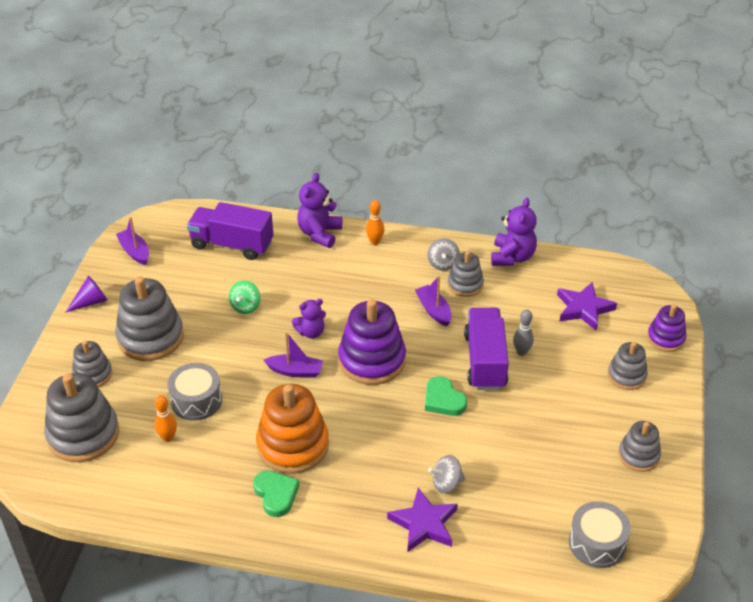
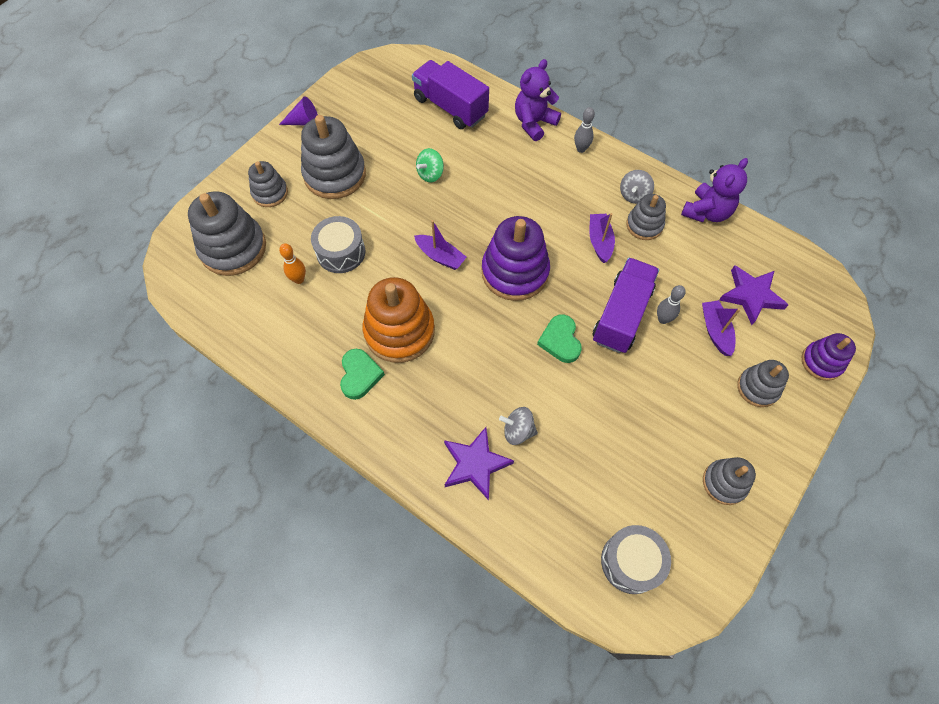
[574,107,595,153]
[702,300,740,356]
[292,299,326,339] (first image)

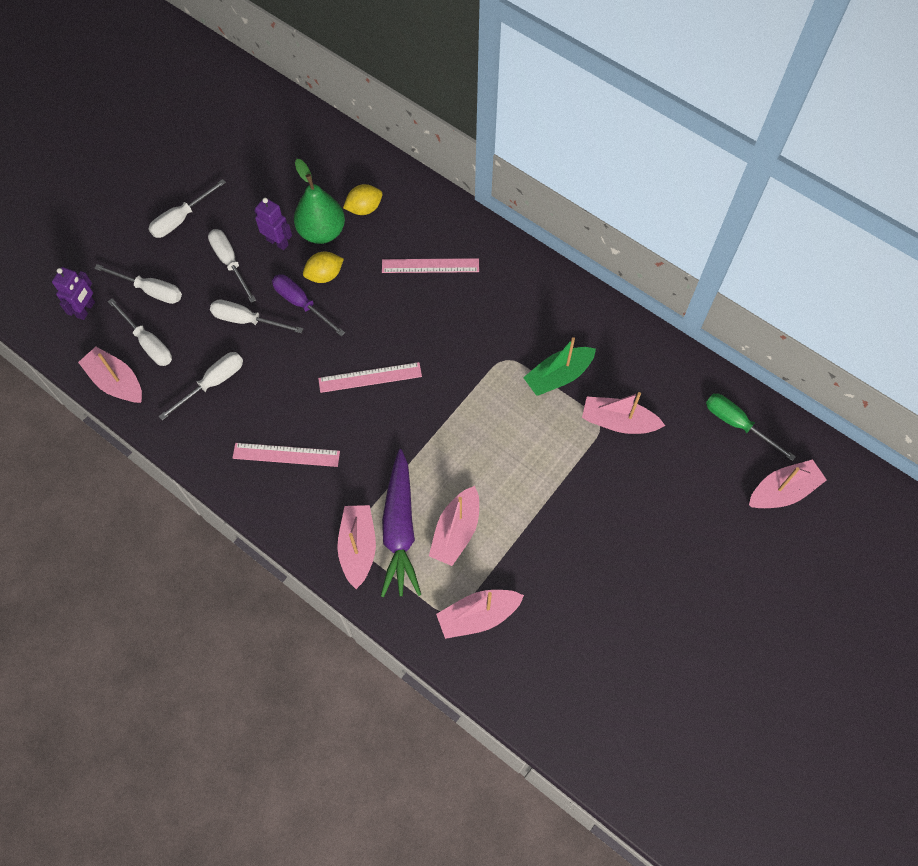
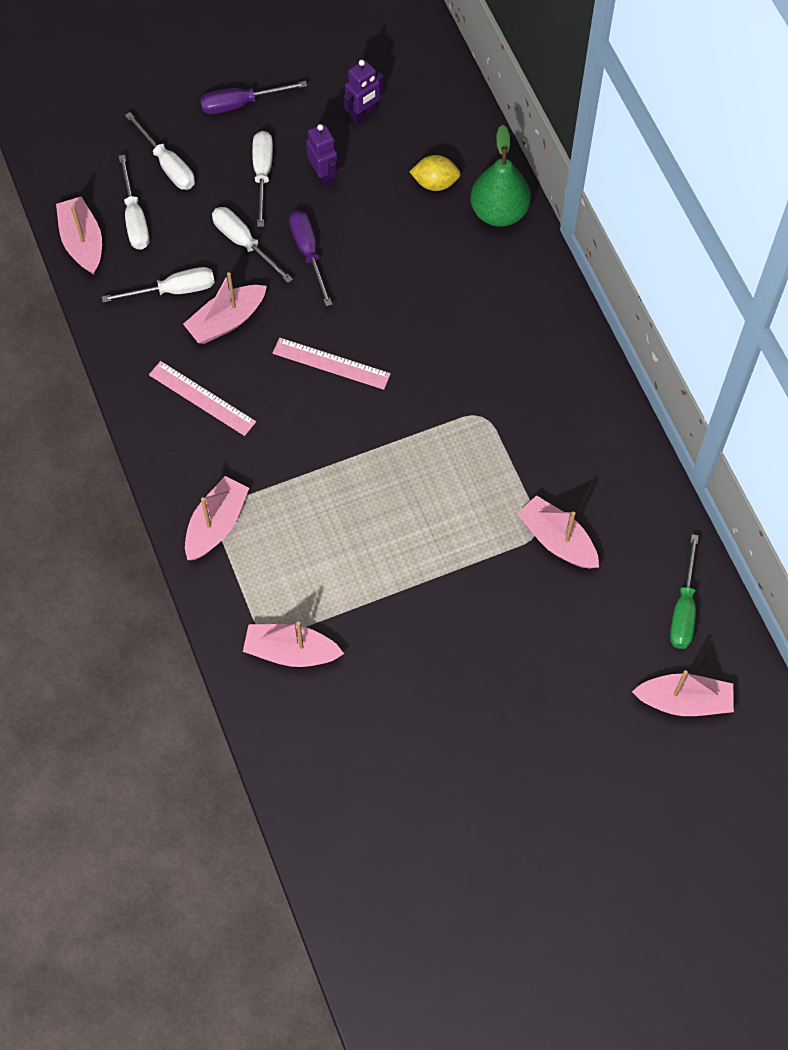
[183,272,267,344]
[200,81,307,114]
[344,60,384,123]
[470,125,531,227]
[670,534,699,649]
[303,252,344,283] (first image)
[381,449,421,597] (first image)
[382,258,479,273] (first image)
[523,337,596,396] (first image)

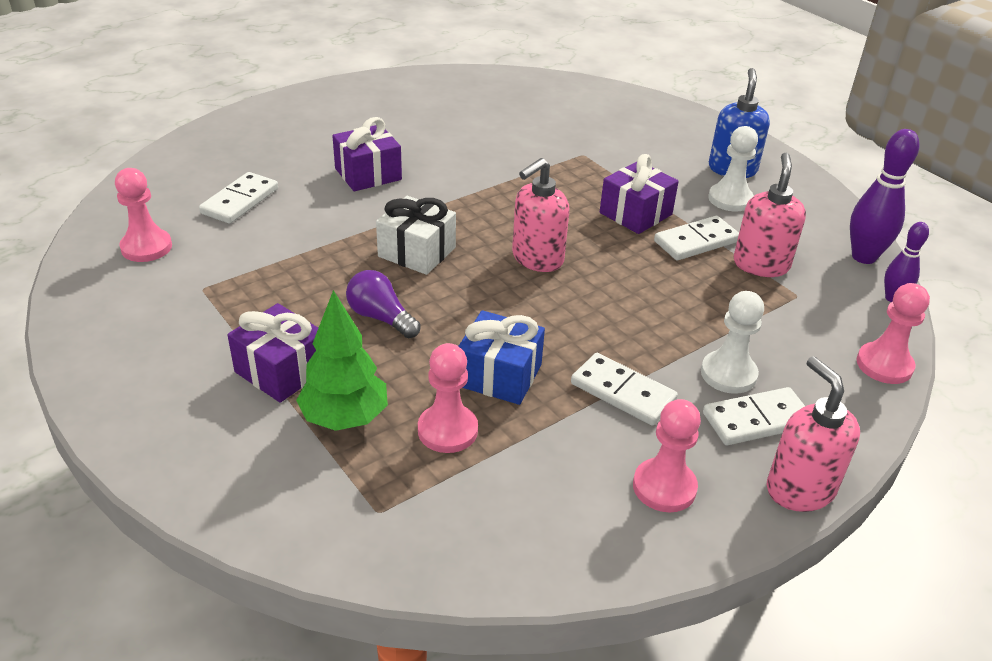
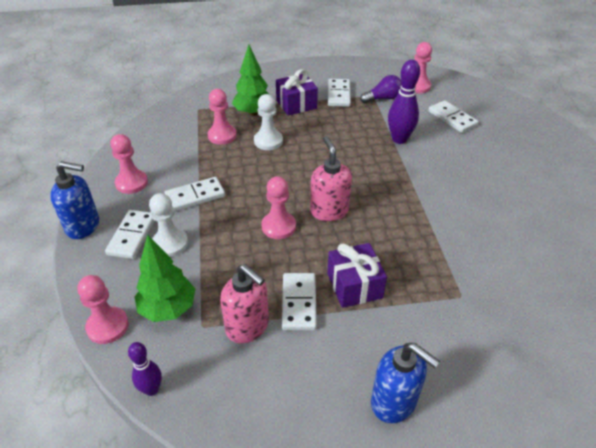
[50,161,99,239]
[135,235,195,322]
[254,94,283,150]
[262,176,296,239]
[328,79,351,107]
[360,75,401,103]
[388,60,420,144]
[332,117,402,191] (first image)
[376,196,456,275] (first image)
[459,311,545,405] (first image)

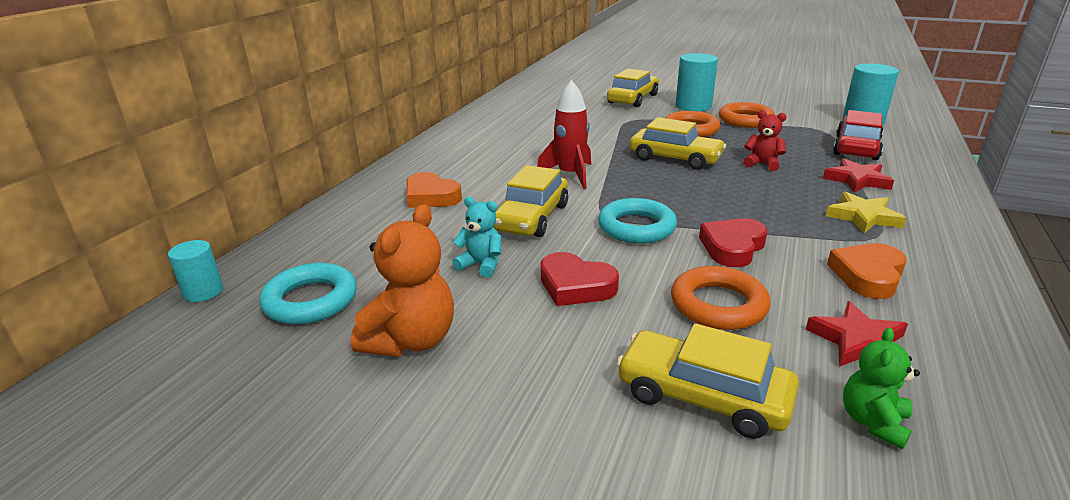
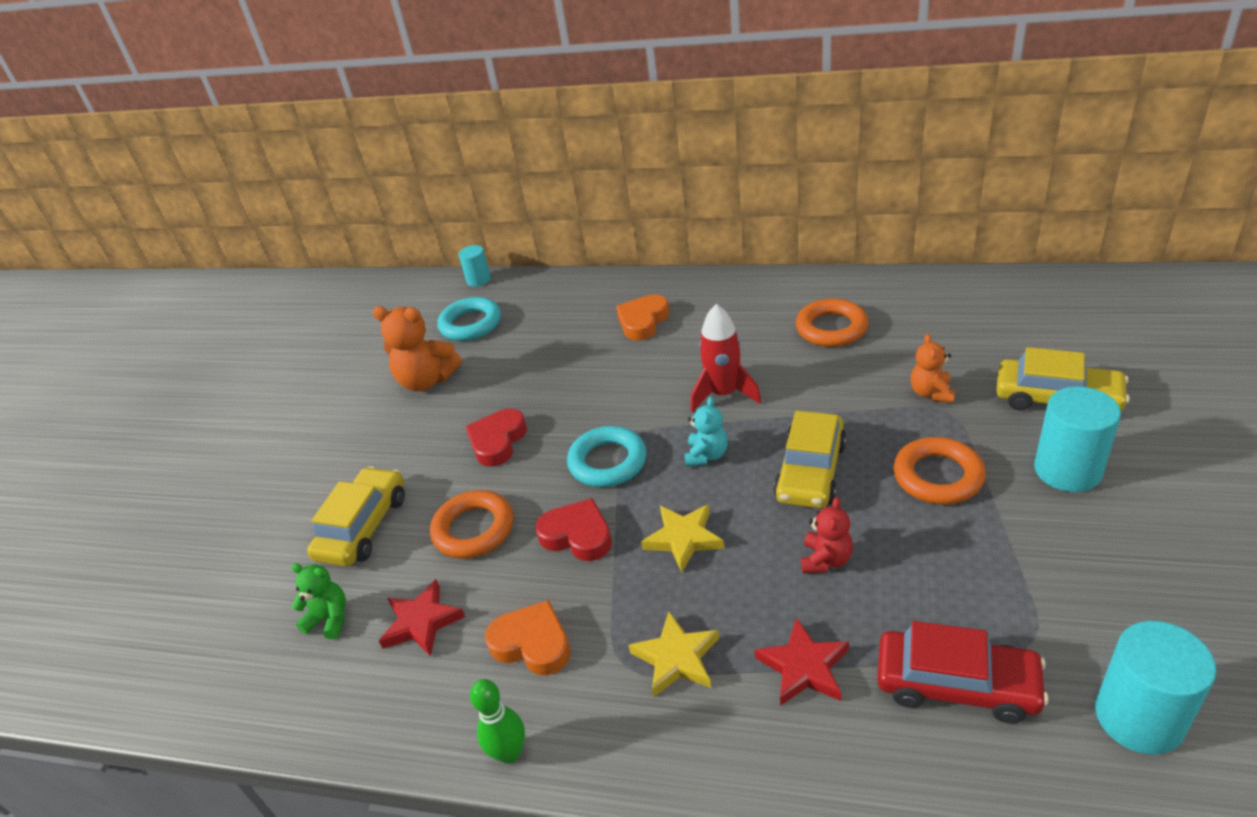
[470,679,525,764]
[641,504,724,572]
[684,397,728,467]
[796,298,869,347]
[911,334,955,403]
[493,165,568,237] (first image)

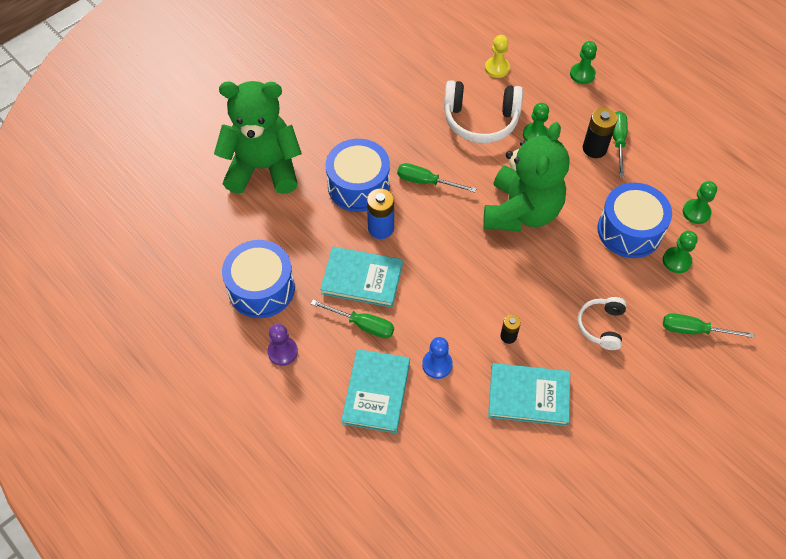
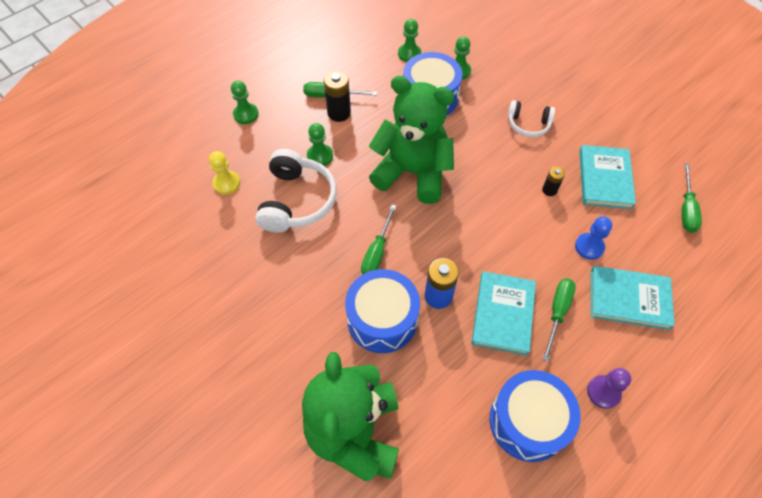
[682,163,702,233]

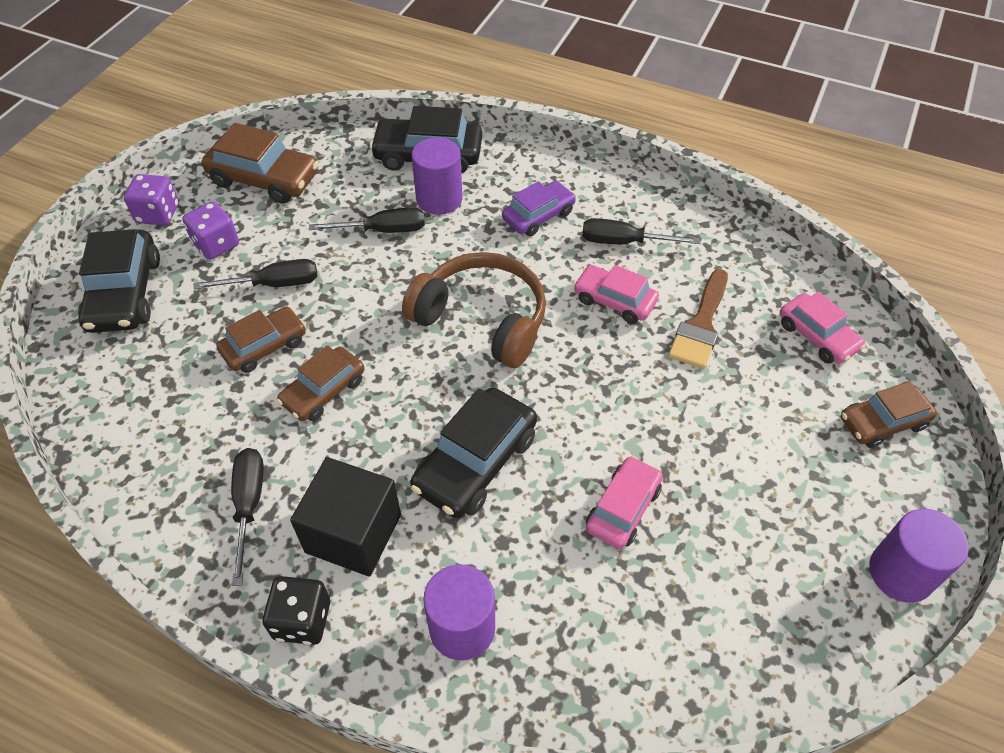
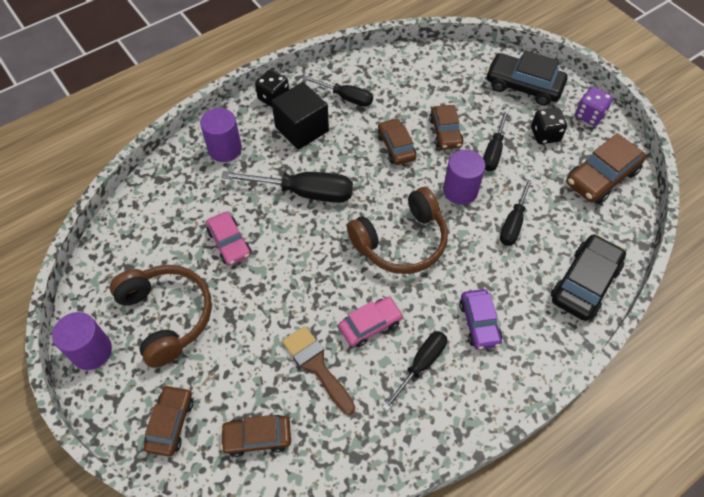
[110,265,212,368]
[220,415,291,457]
[221,171,353,203]
[443,150,485,205]
[531,108,567,144]

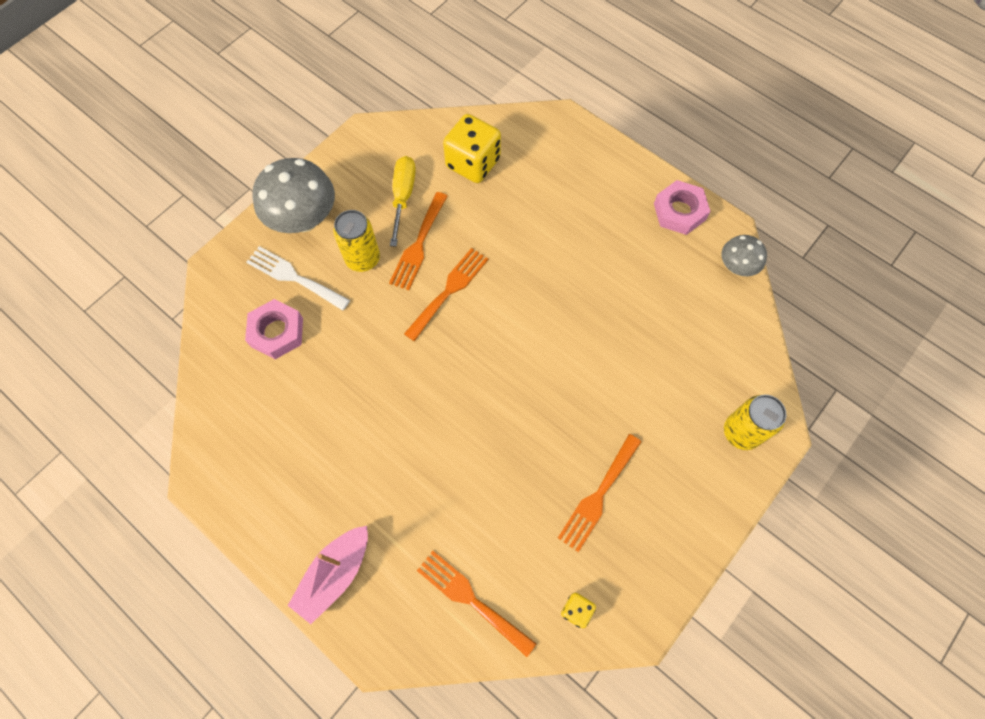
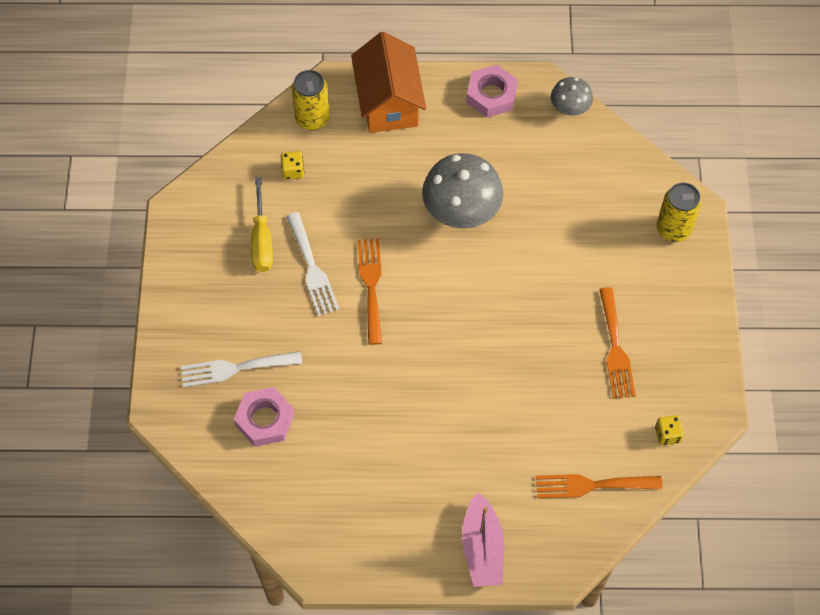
[251,177,273,272]
[281,151,304,180]
[286,212,339,316]
[292,70,330,131]
[351,32,426,133]
[422,153,503,228]

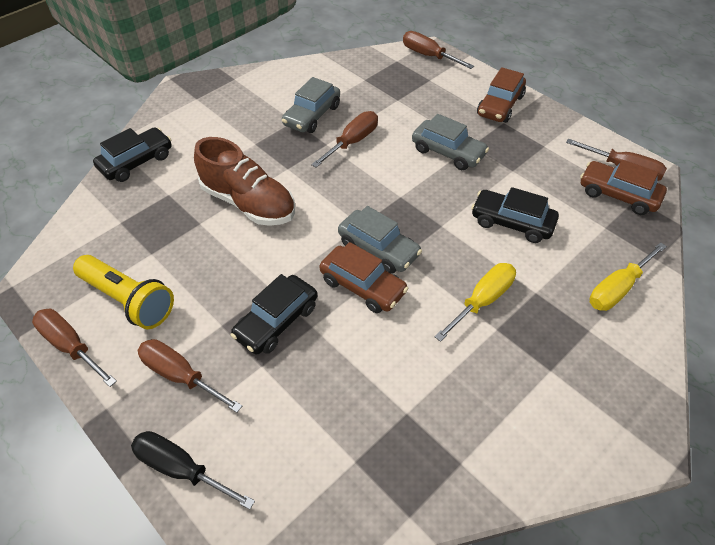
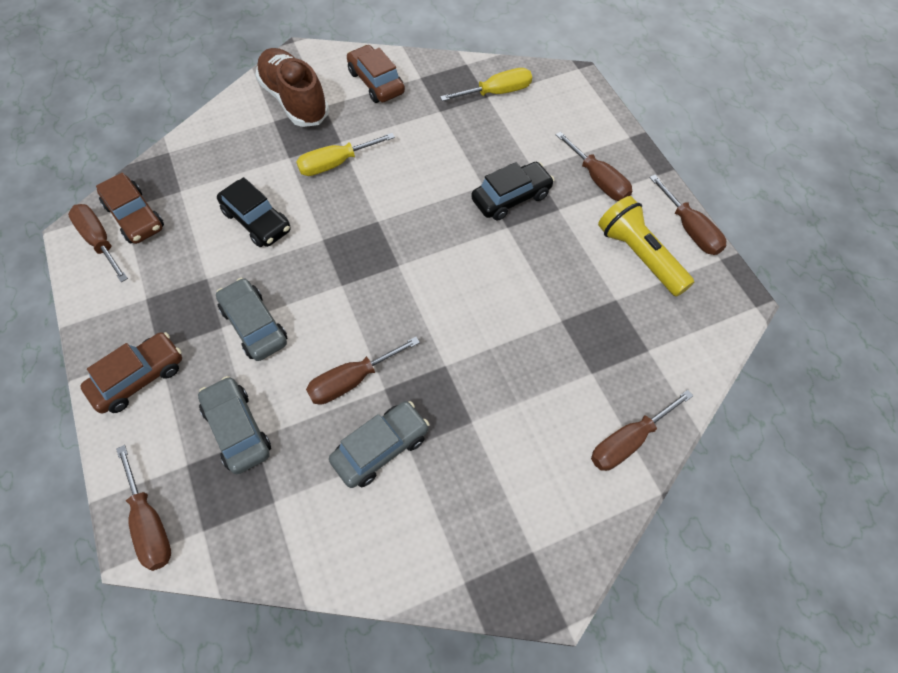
[198,376,271,474]
[255,48,329,127]
[347,45,405,103]
[440,68,532,101]
[591,390,693,471]
[131,431,255,510] (first image)

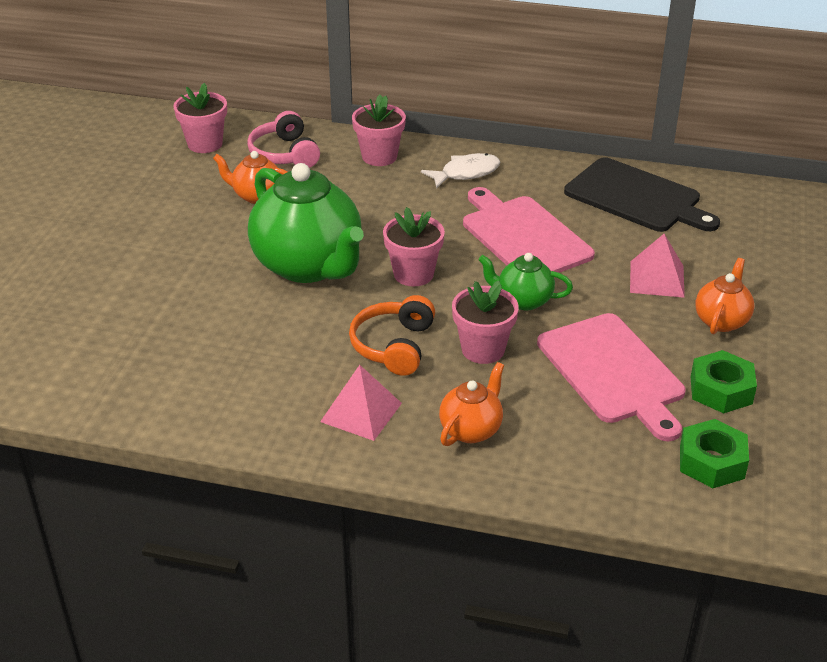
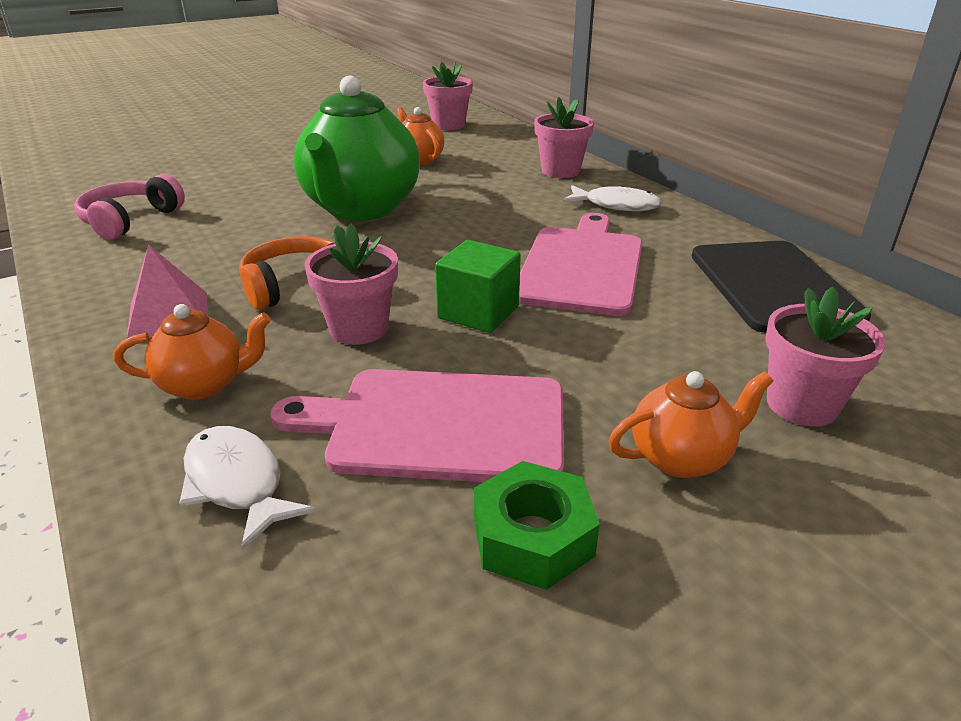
[74,174,185,240]
[179,426,316,550]
[270,369,564,482]
[435,240,521,333]
[765,286,885,427]
[630,234,685,298] (first image)
[680,419,749,488] (first image)

